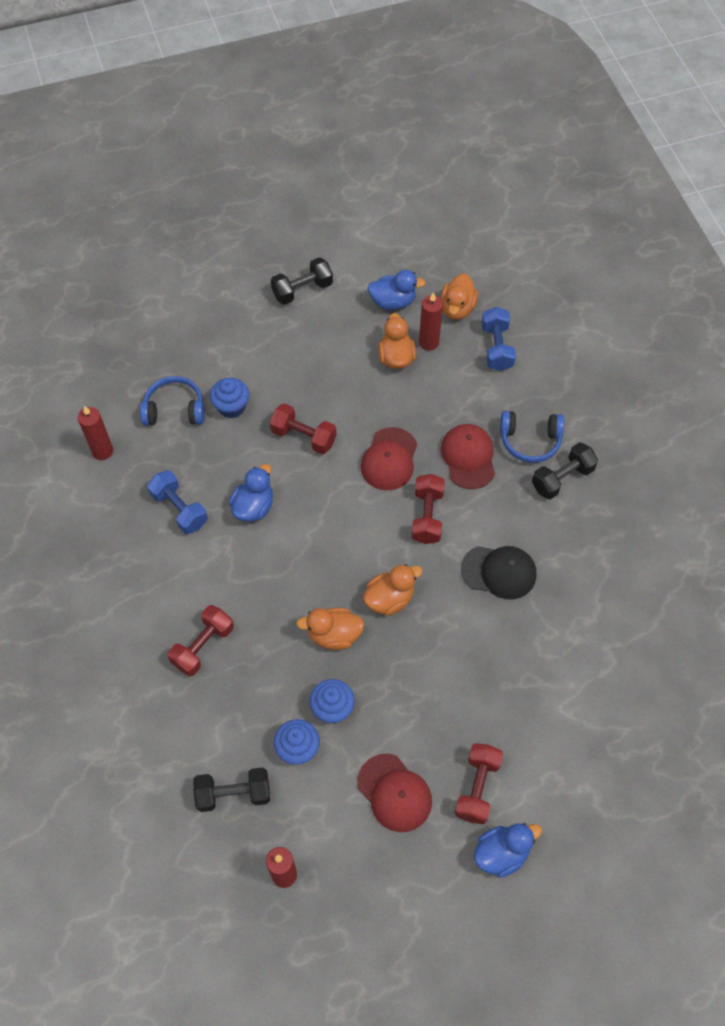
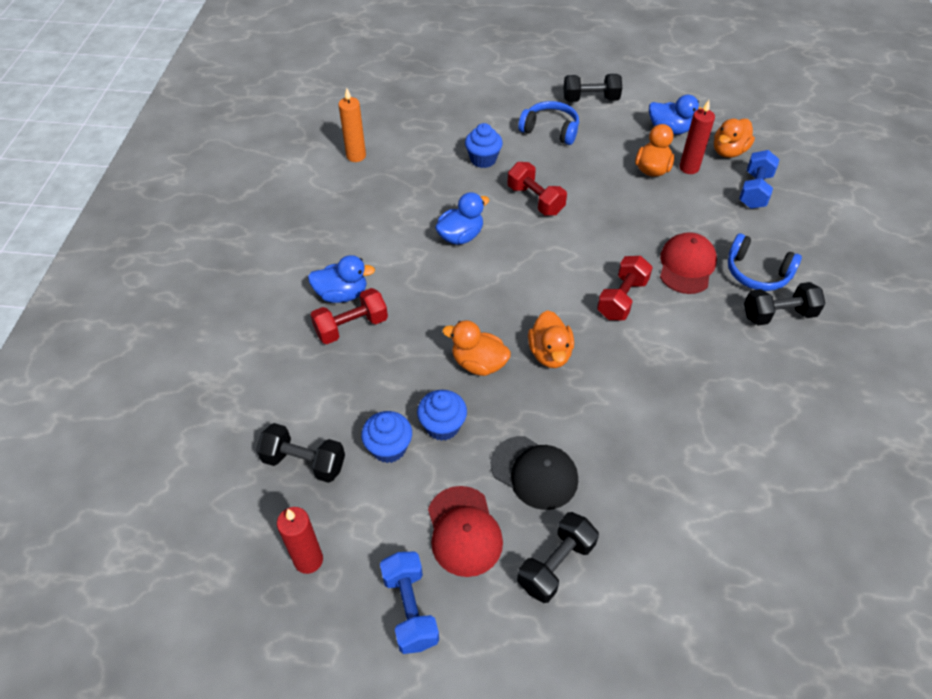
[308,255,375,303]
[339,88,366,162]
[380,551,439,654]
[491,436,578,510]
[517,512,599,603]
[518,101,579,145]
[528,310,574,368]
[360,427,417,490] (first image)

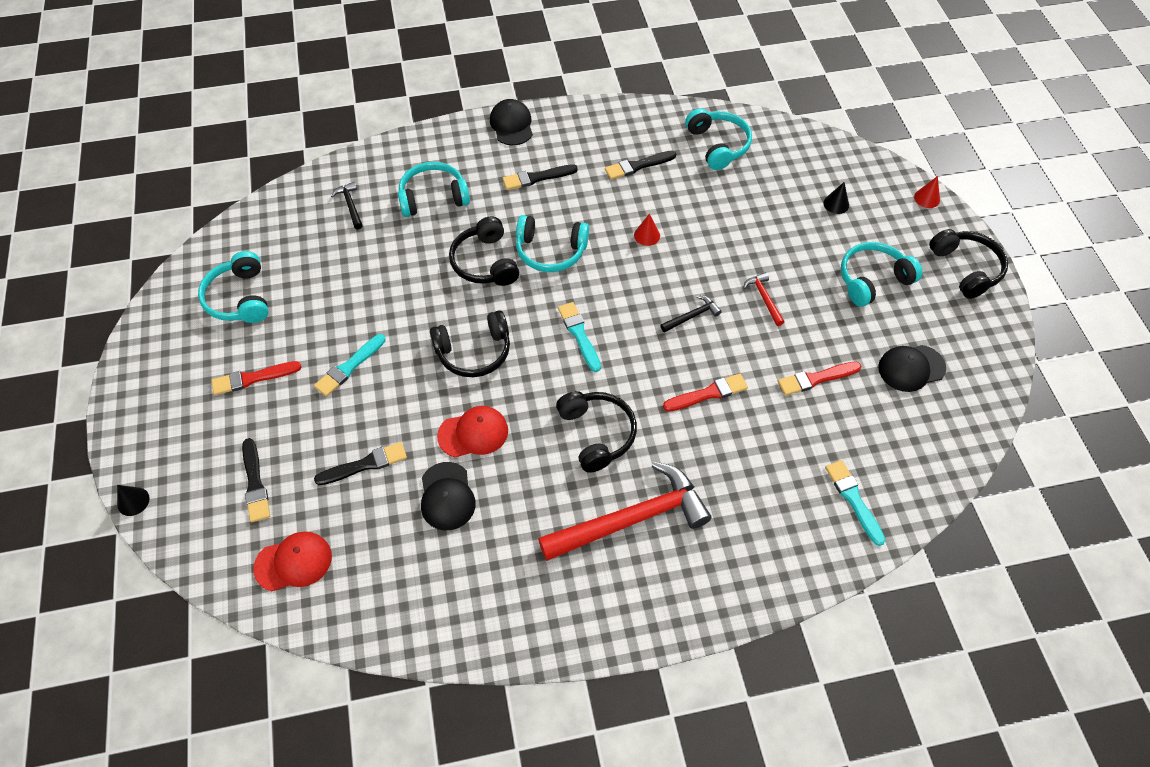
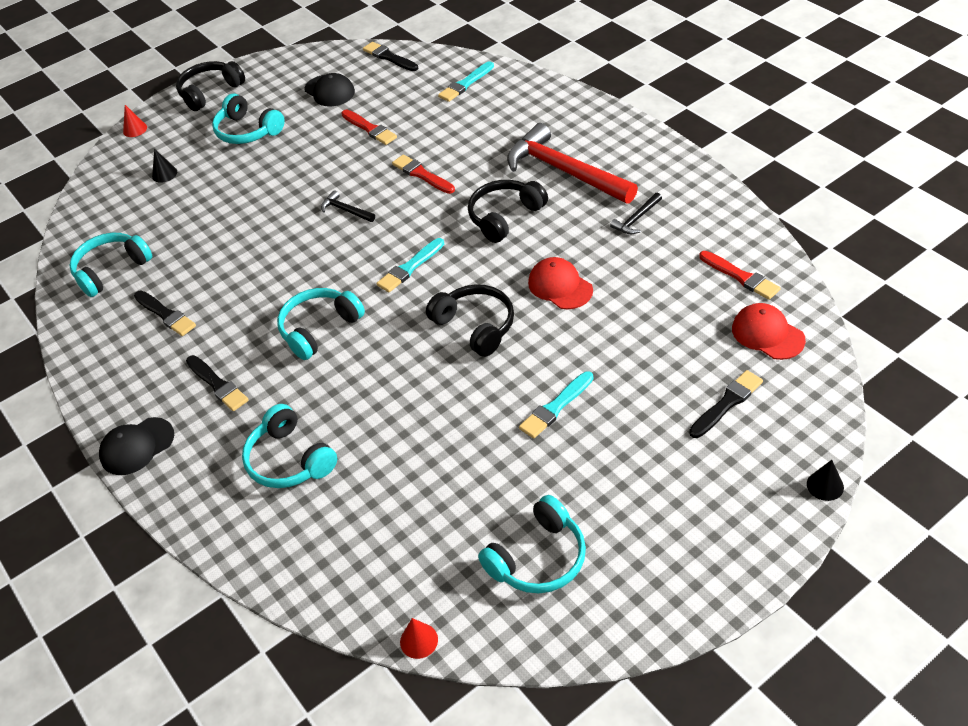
[277,288,365,360]
[363,42,418,71]
[400,618,438,659]
[519,371,593,439]
[610,193,662,234]
[699,251,780,300]
[421,462,476,530] (first image)
[449,216,519,286] (first image)
[743,272,784,326] (first image)

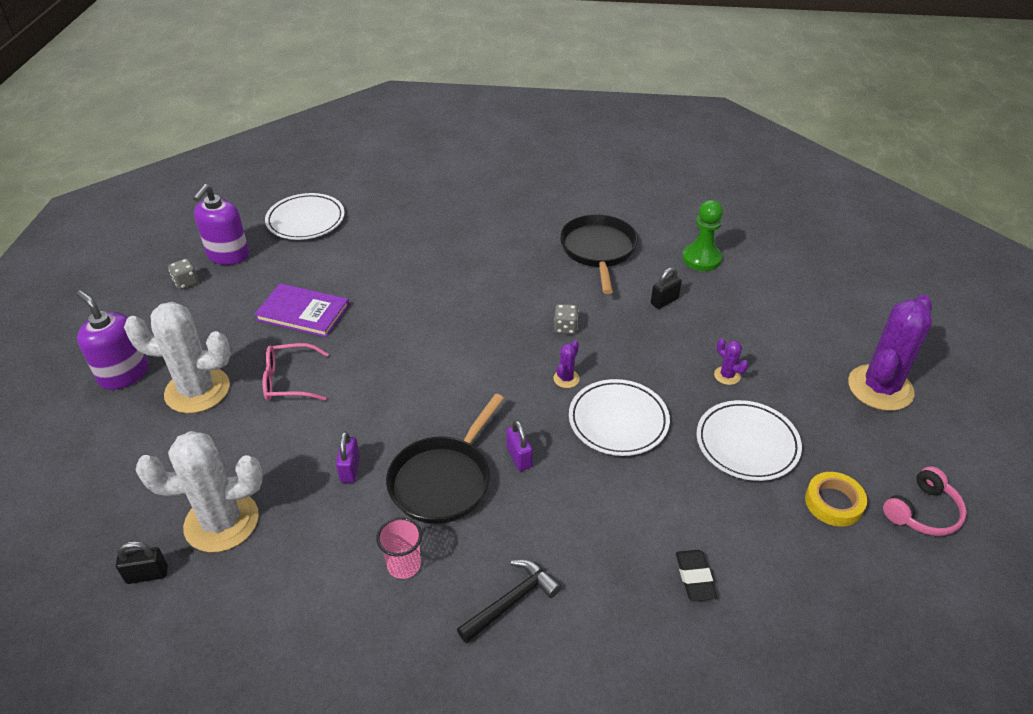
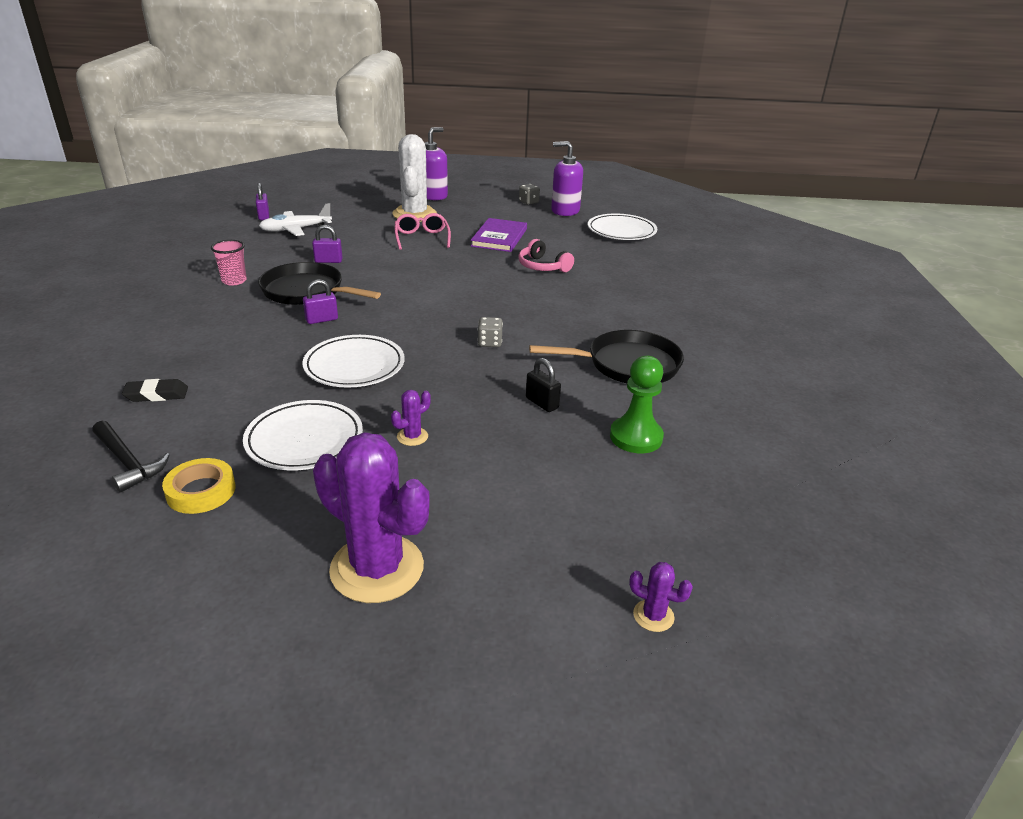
[92,421,170,493]
[256,183,269,220]
[259,203,332,236]
[518,239,574,272]
[629,562,693,632]

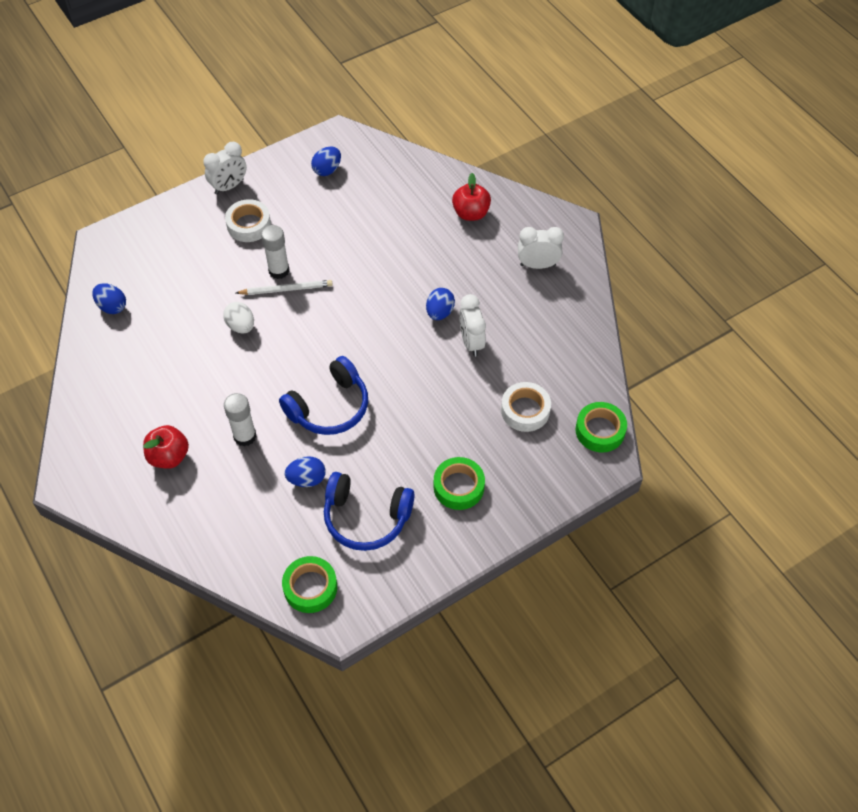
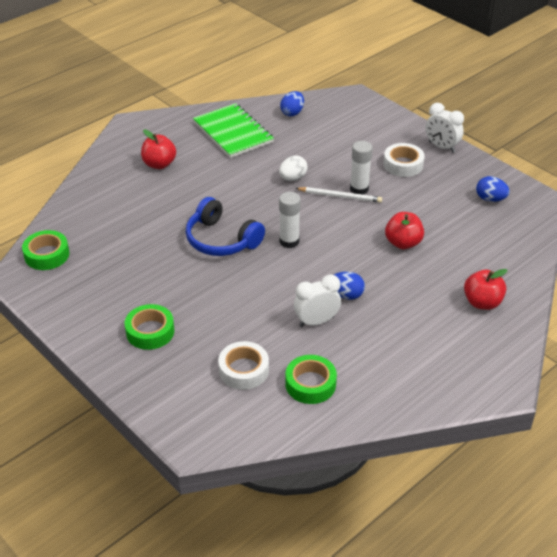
[193,103,274,158]
[279,192,301,248]
[285,355,337,404]
[295,187,382,203]
[385,212,424,249]
[285,456,326,487] (first image)
[324,472,415,551] (first image)
[518,227,564,269] (first image)

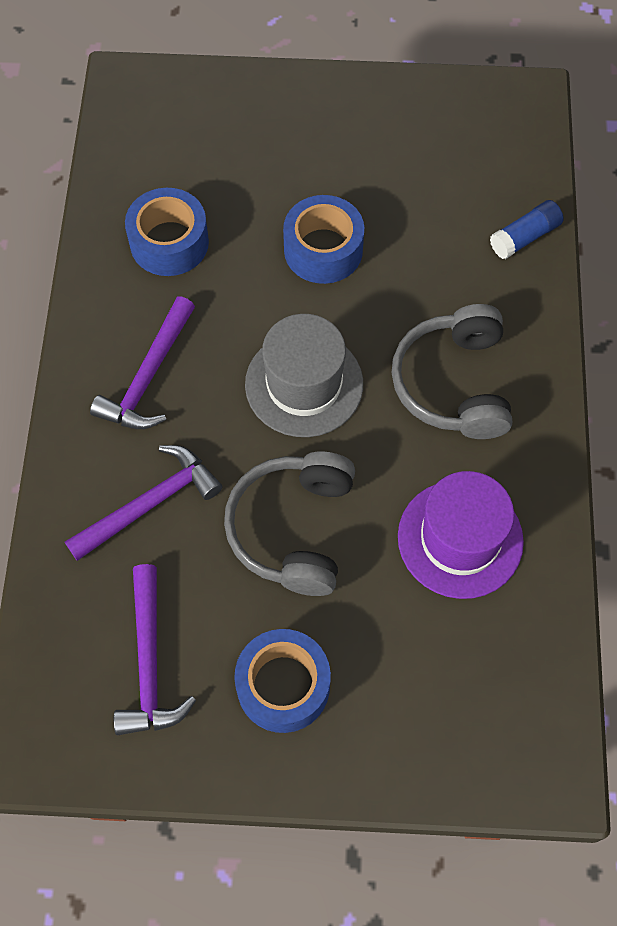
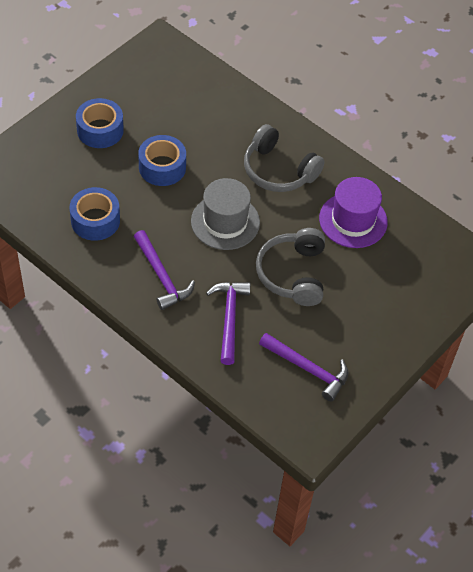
[76,98,124,148]
[256,228,325,306]
[490,200,564,259] (first image)

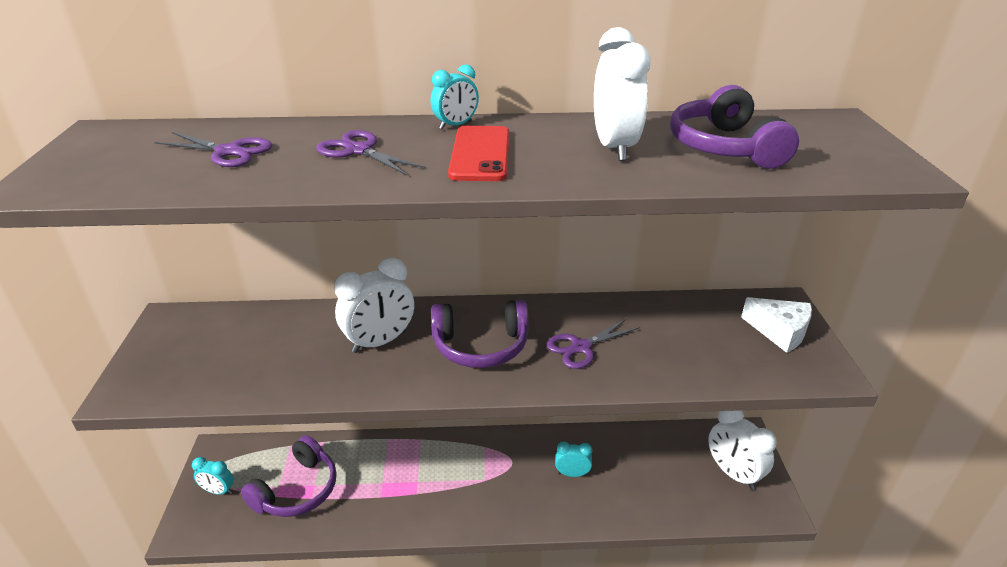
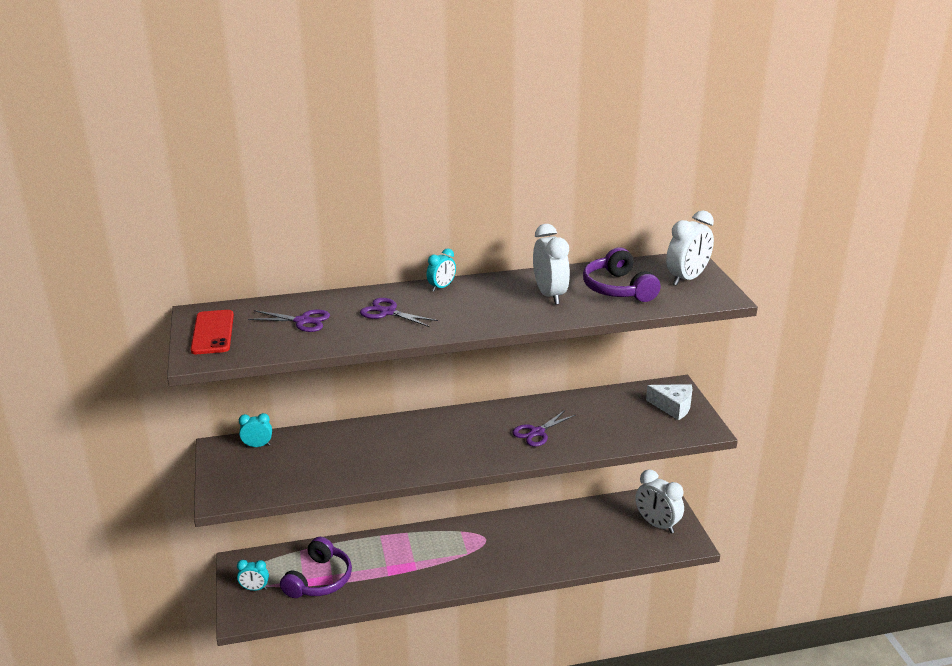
[191,310,234,354]
[239,413,272,447]
[666,210,714,286]
[431,300,529,368] (first image)

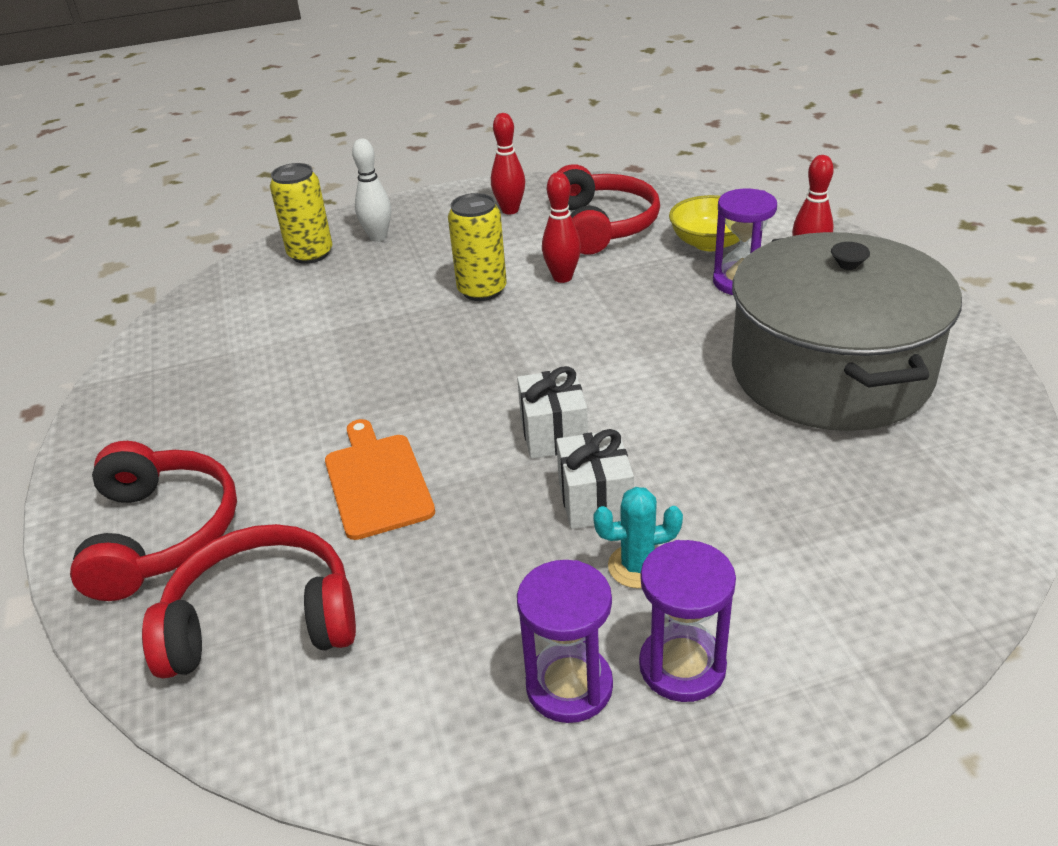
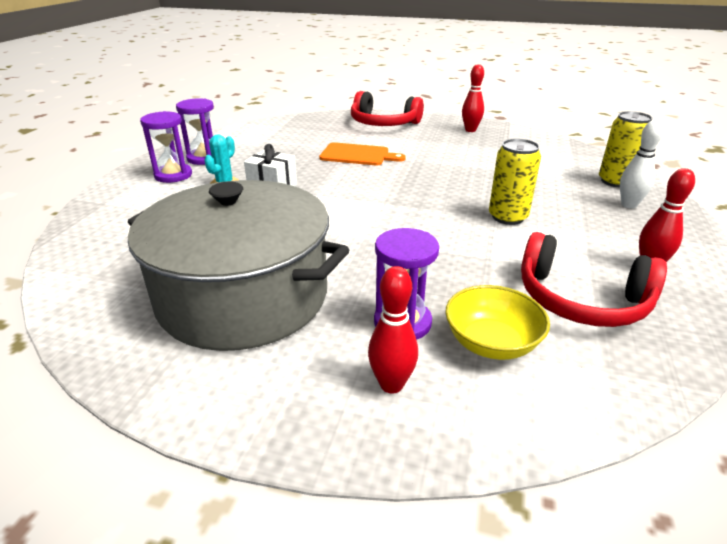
[462,64,484,132]
[142,524,356,678] (first image)
[517,366,588,459] (first image)

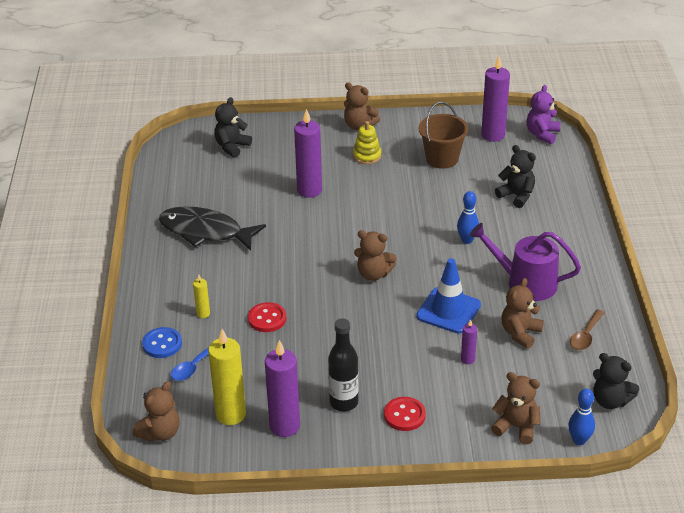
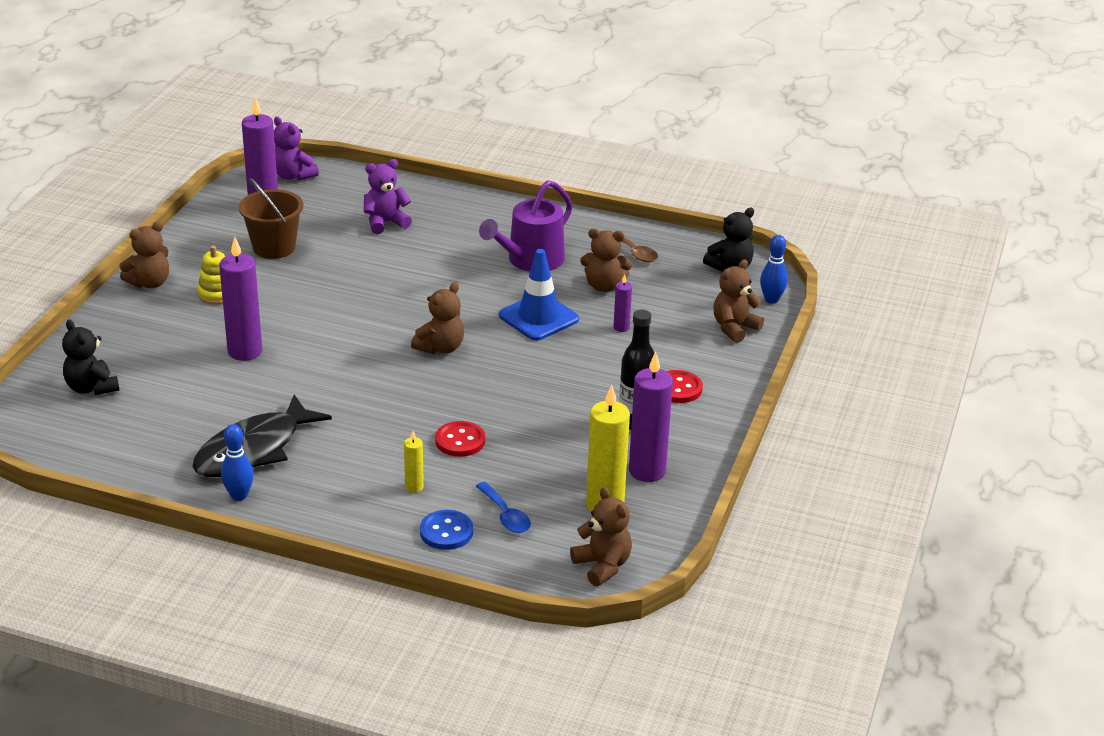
[221,424,254,501]
[364,159,412,234]
[580,229,632,292]

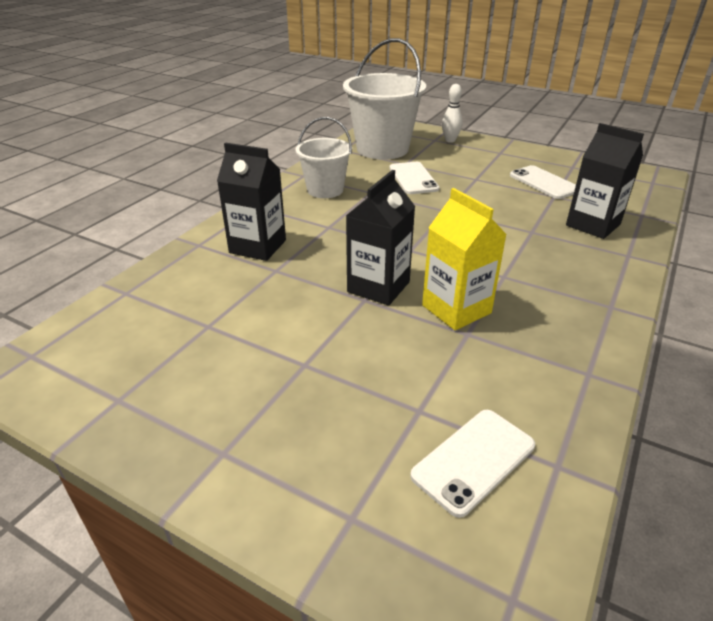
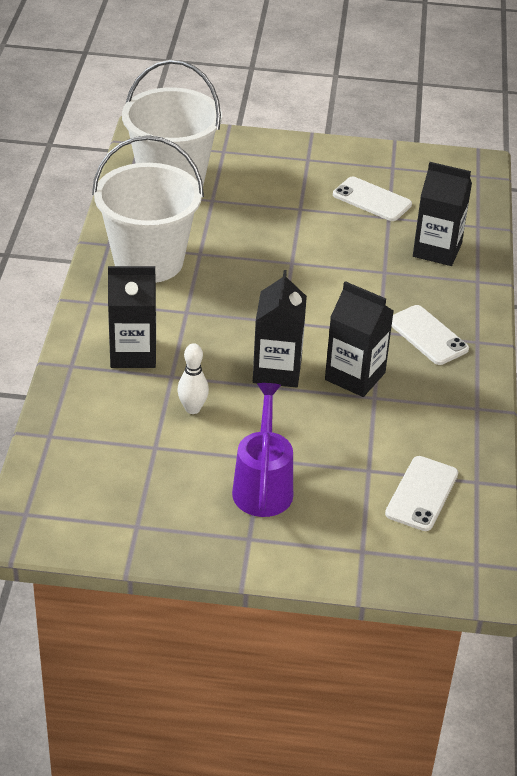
[92,135,204,283]
[177,343,209,414]
[232,383,293,517]
[325,281,394,397]
[392,305,469,365]

